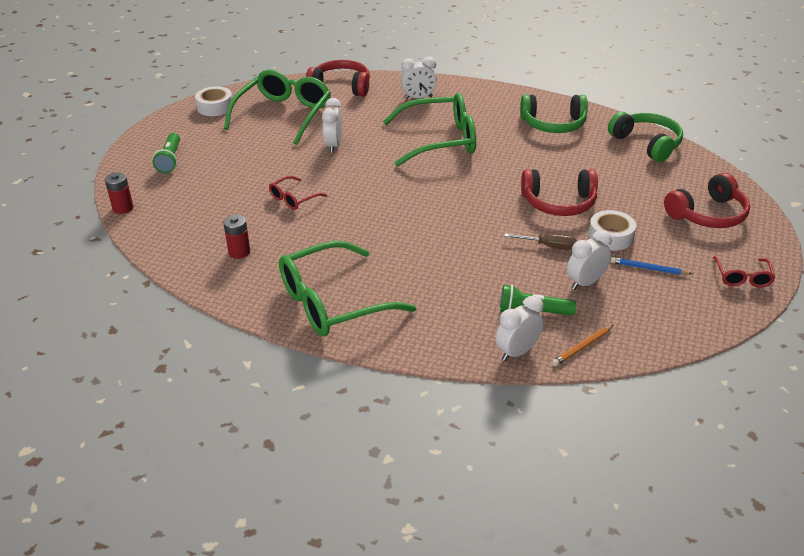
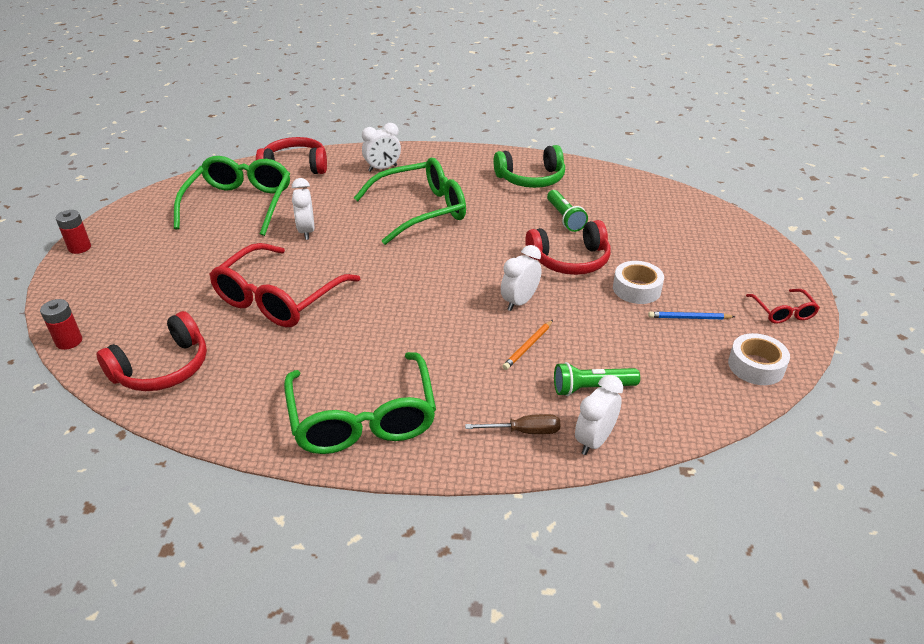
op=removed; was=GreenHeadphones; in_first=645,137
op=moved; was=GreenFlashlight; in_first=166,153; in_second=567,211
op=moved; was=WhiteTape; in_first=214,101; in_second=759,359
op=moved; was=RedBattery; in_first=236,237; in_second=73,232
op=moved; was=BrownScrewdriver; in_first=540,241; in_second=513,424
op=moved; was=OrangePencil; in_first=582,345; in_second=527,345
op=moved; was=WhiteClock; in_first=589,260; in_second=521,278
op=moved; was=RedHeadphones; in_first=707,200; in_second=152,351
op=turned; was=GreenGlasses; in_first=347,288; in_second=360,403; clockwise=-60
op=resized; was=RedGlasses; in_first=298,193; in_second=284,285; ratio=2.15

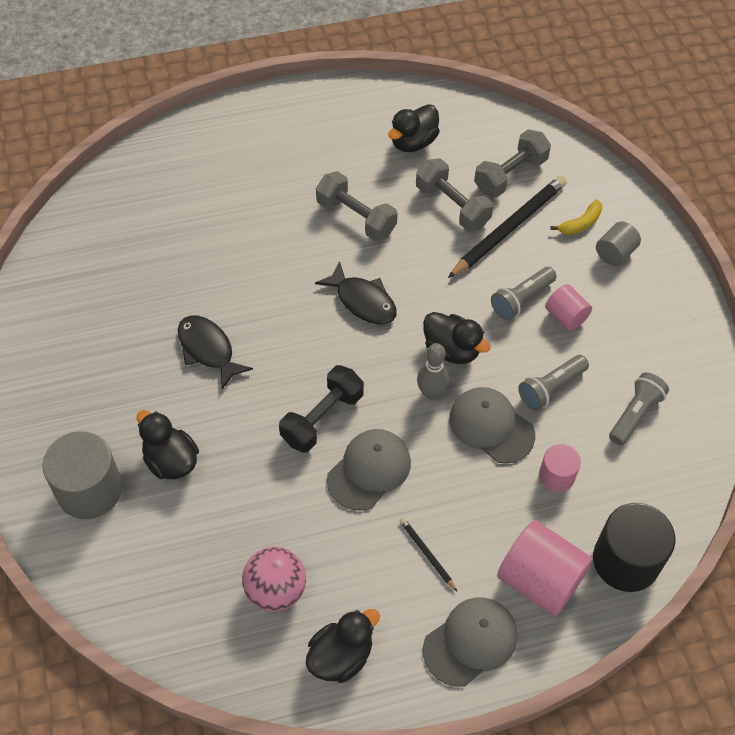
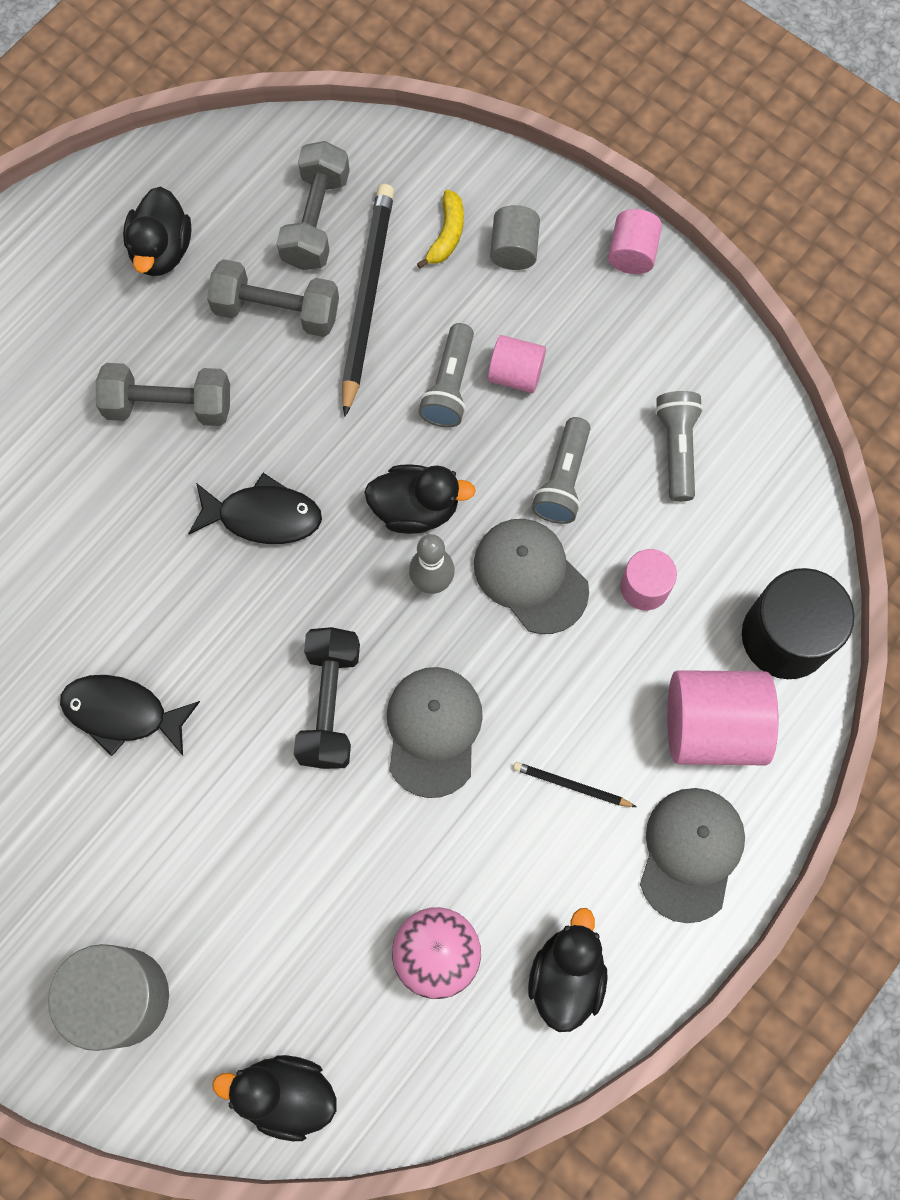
op=added; now=PinkCylinder; in_second=635,241
op=moved; was=BlackDuck; in_first=168,444; in_second=274,1098
op=turned; was=GreyCap; in_first=492,425; in_second=531,576; clockwise=45

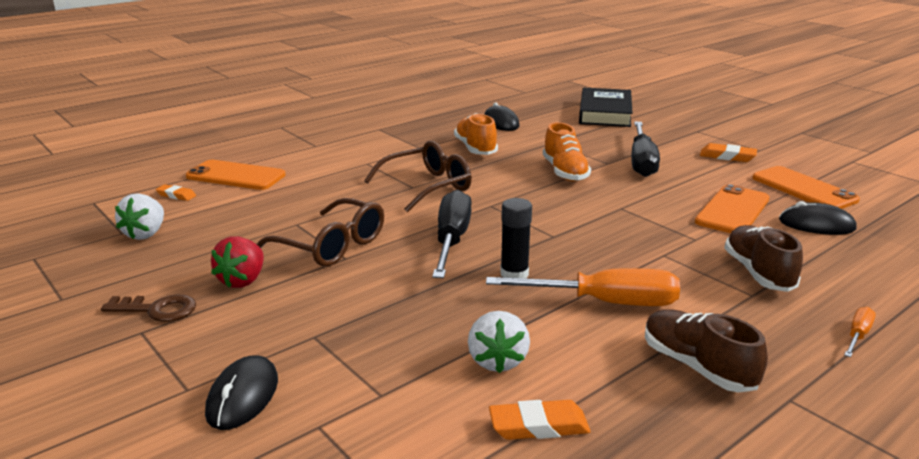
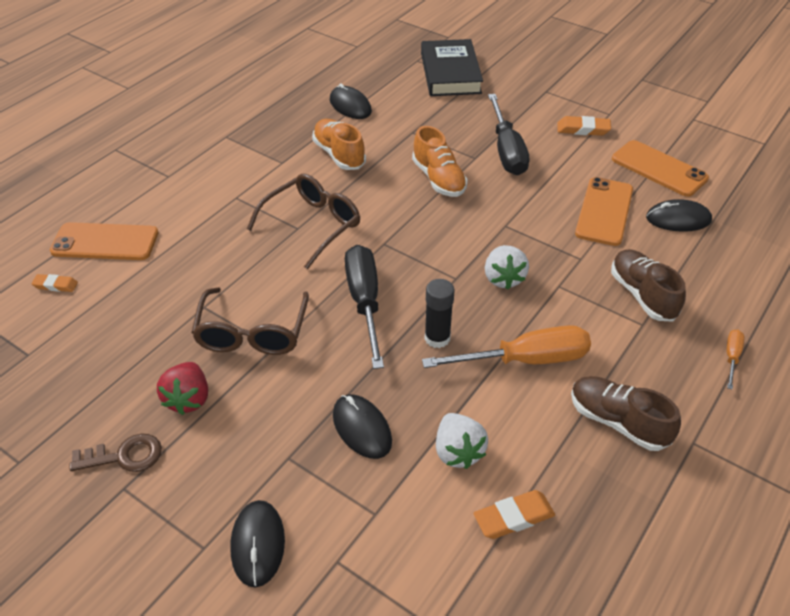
op=added; now=BlackMouse; in_second=362,426
op=moved; was=WhiteStrawberry; in_first=139,216; in_second=507,267
op=turned; was=BrownGlasses; in_first=320,232; in_second=250,321; clockwise=75

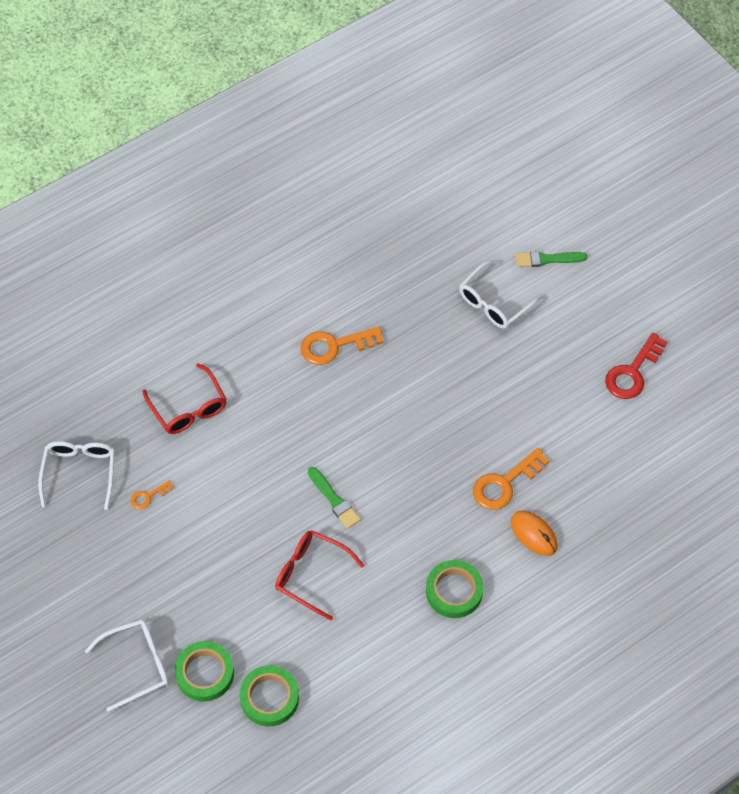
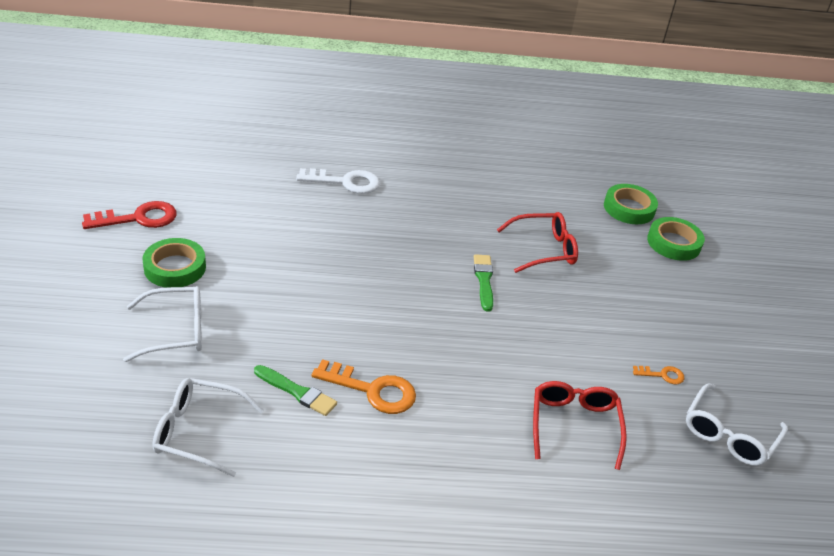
op=removed; was=OrangeKey; in_first=511,479
op=moved; was=WhiteGlasses; in_first=127,665; in_second=208,427
op=moved; was=GreenTape; in_first=455,589; in_second=174,263
op=moved; was=GreenBrush; in_first=551,259; in_second=295,390
op=replaced; was=OrangeMouse; now=WhiteKey; in_first=534,533; in_second=338,181
op=turned; was=RedGlasses; in_first=319,575; in_second=537,242; clockwise=-75

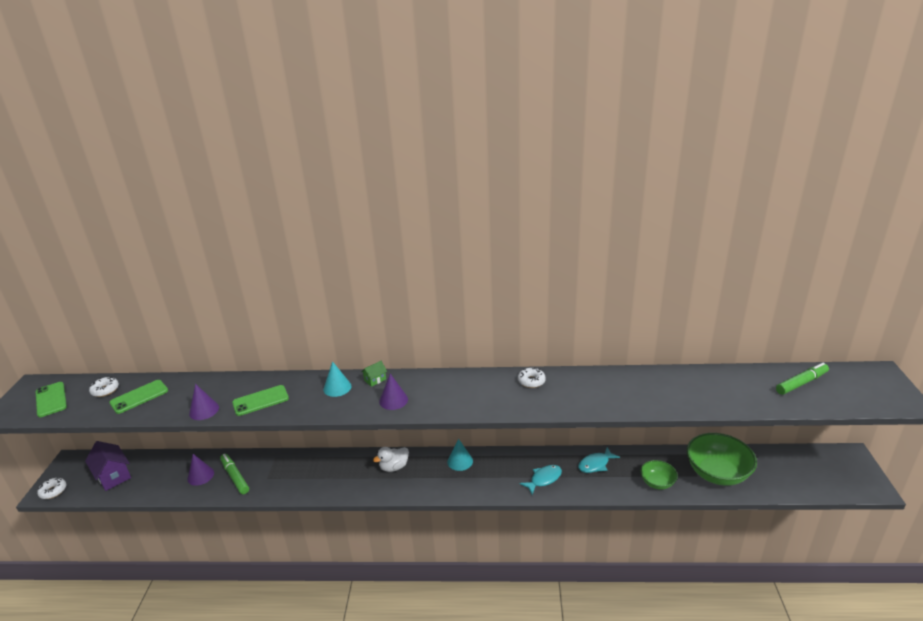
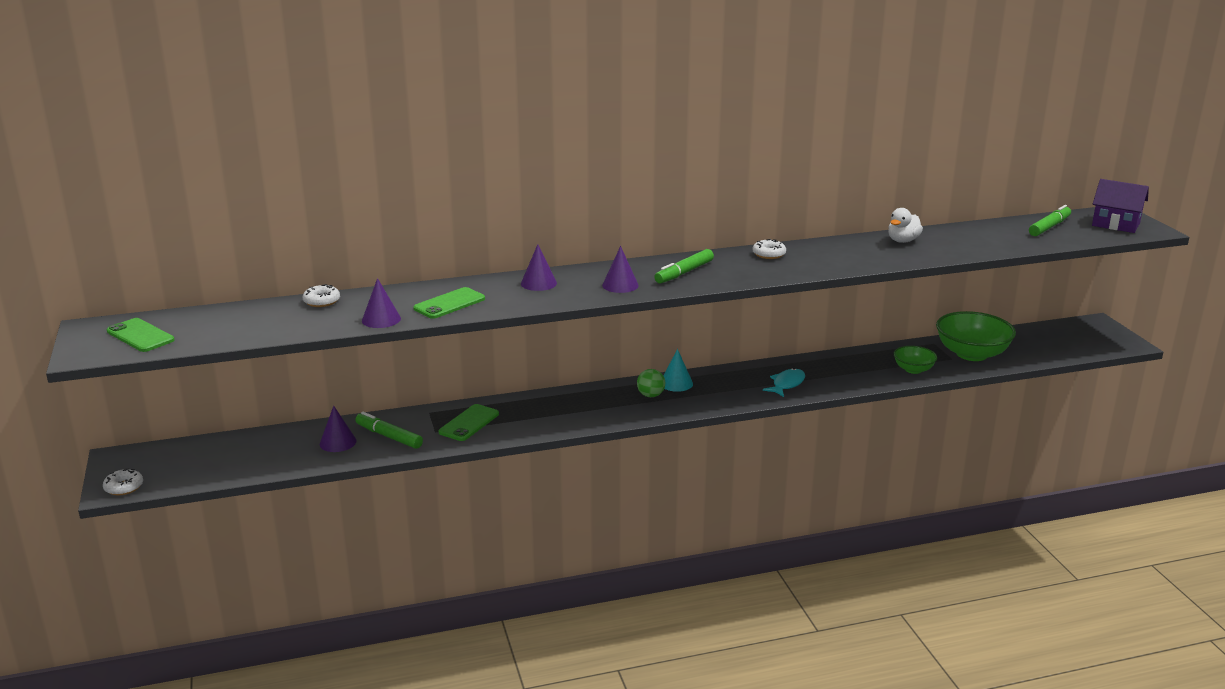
op=removed; was=GreenHouse; in_first=374,374
op=removed; was=TurquoiseFish; in_first=599,460
op=added; now=GreenBall; in_second=651,383
op=added; now=GreenMarker; in_second=684,266
op=moved; was=PurpleHouse; in_first=108,466; in_second=1120,206
op=moved; was=WhiteDonut; in_first=104,387; in_second=321,295
op=moved; was=GreenPhone; in_first=138,397; in_second=469,422
op=moved; was=WhiteDuck; in_first=391,459; in_second=905,225
op=recoloured; was=TurquoiseCone; now=PurpleCone; in_first=337,379; in_second=539,267

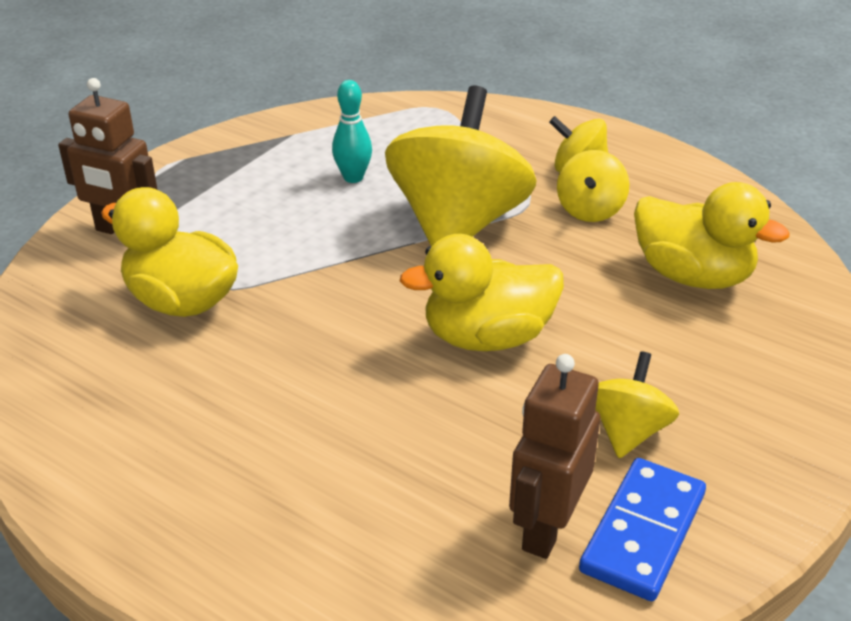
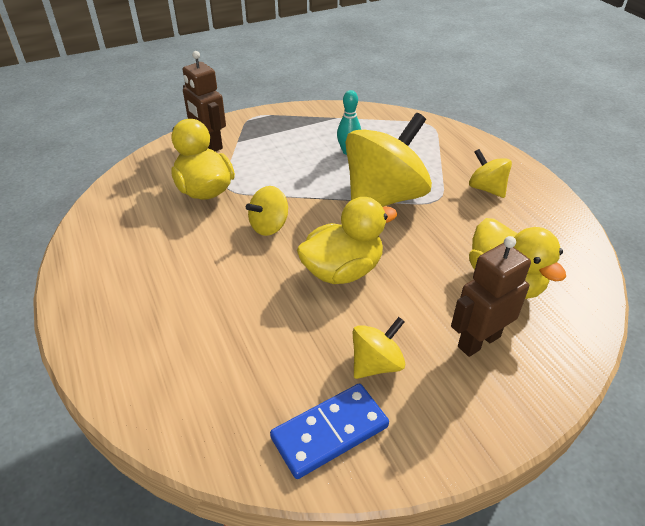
op=moved; was=BrownRobot; in_first=554,456; in_second=491,296
op=moved; was=YellowSpinningTop; in_first=593,186; in_second=267,211
op=turned; was=YellowDuck; in_first=482,292; in_second=347,240; clockwise=135

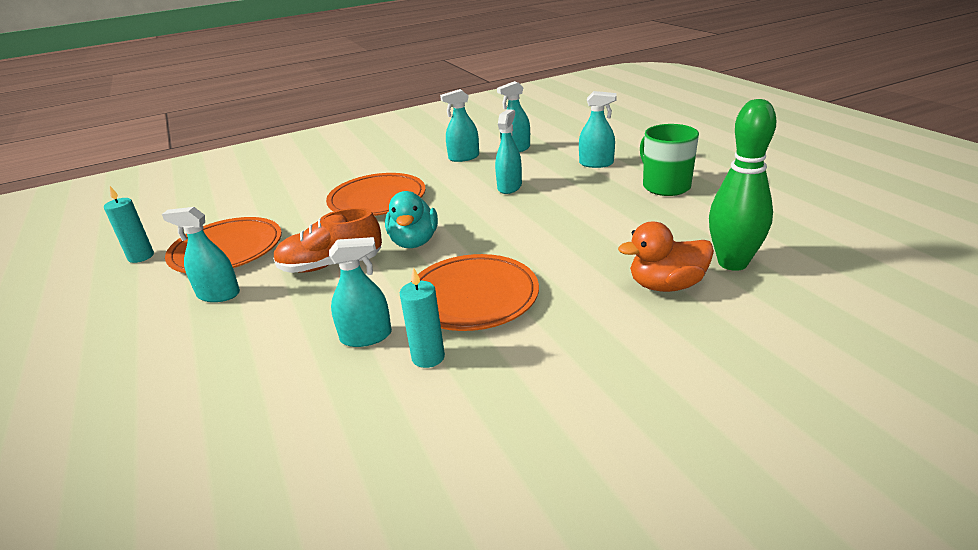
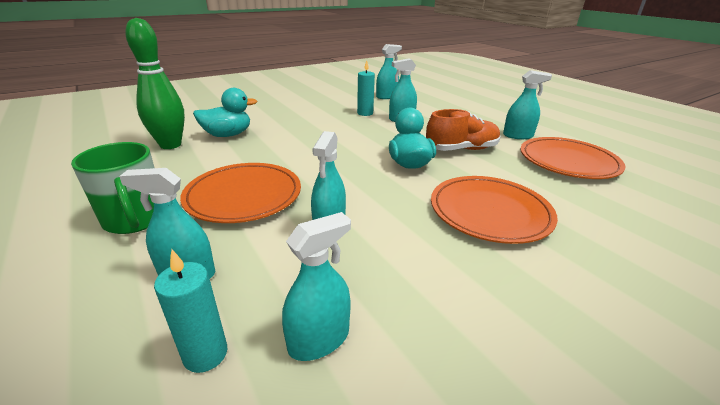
op=moved; was=TurquoiseCandle; in_first=129,224; in_second=190,311
op=moved; was=OrangePlate; in_first=475,292; in_second=240,193
op=moved; was=TurquoiseSprayBottle; in_first=459,125; in_second=389,71
op=recoloured; was=OrangeDuck; now=TurquoiseDuck; in_first=666,256; in_second=225,112

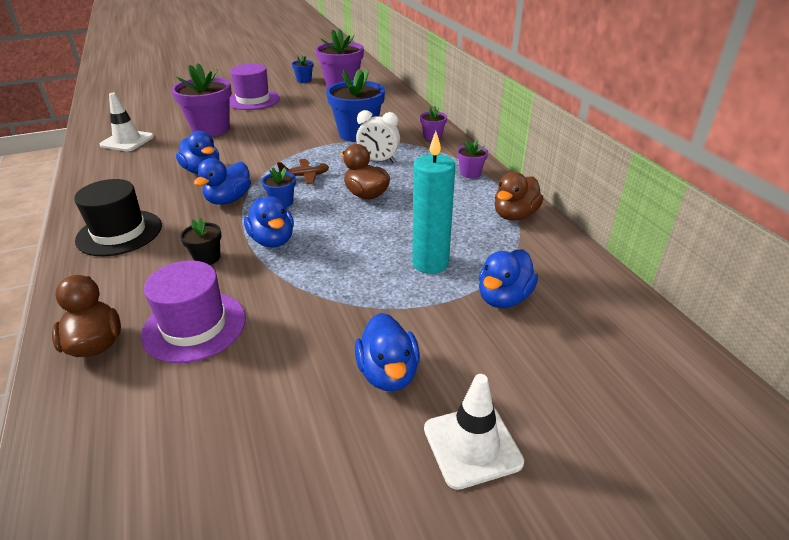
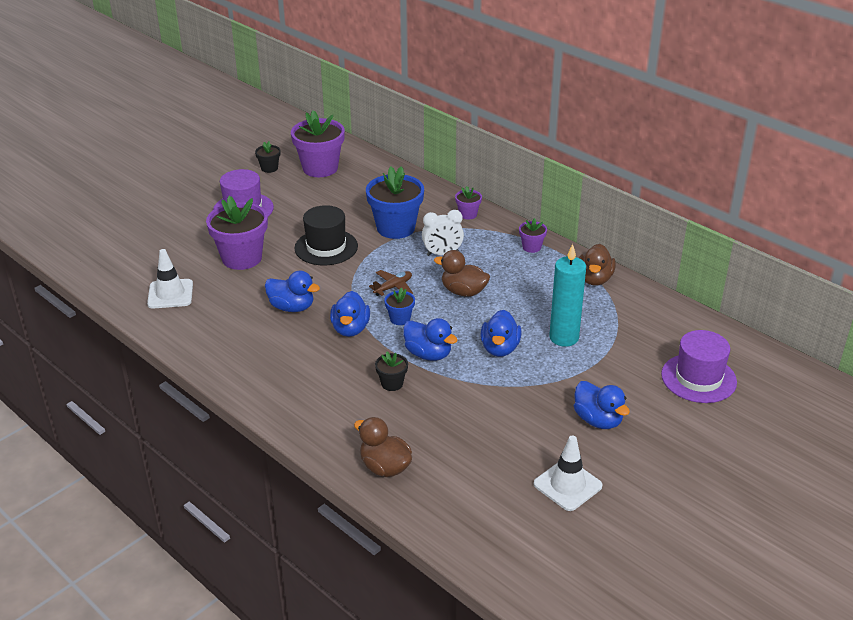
op=moved; was=BlackHat; in_first=118,217; in_second=326,235
op=moved; was=PurpleHat; in_first=193,311; in_second=699,366
op=moved; was=WhiteTrafficCone; in_first=474,432; in_second=568,473
op=moved; was=BlueDuck; in_first=508,279; in_second=500,333
op=recoloured; was=BlueFlowerPot; now=BlackFlowerPot; in_first=302,69; in_second=268,157

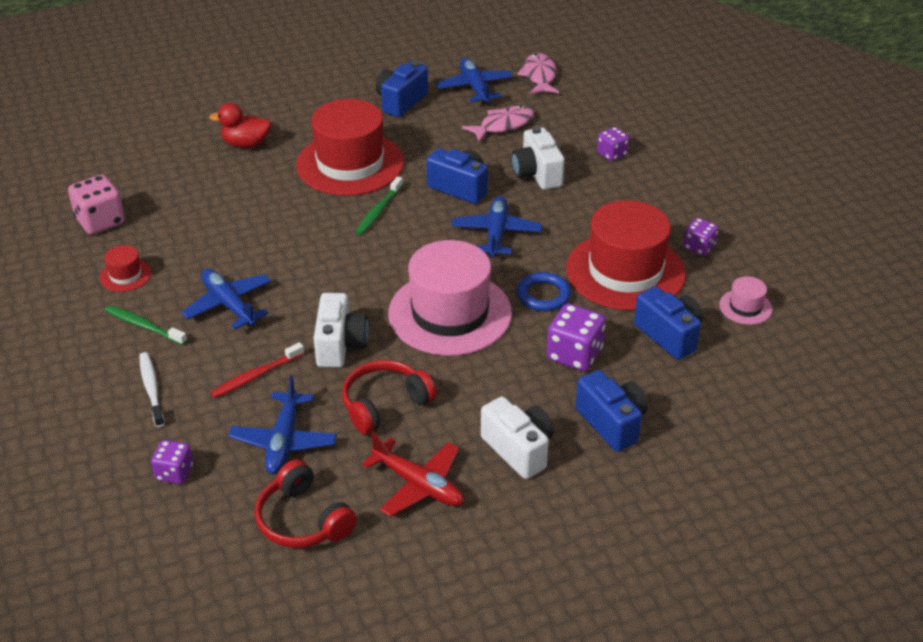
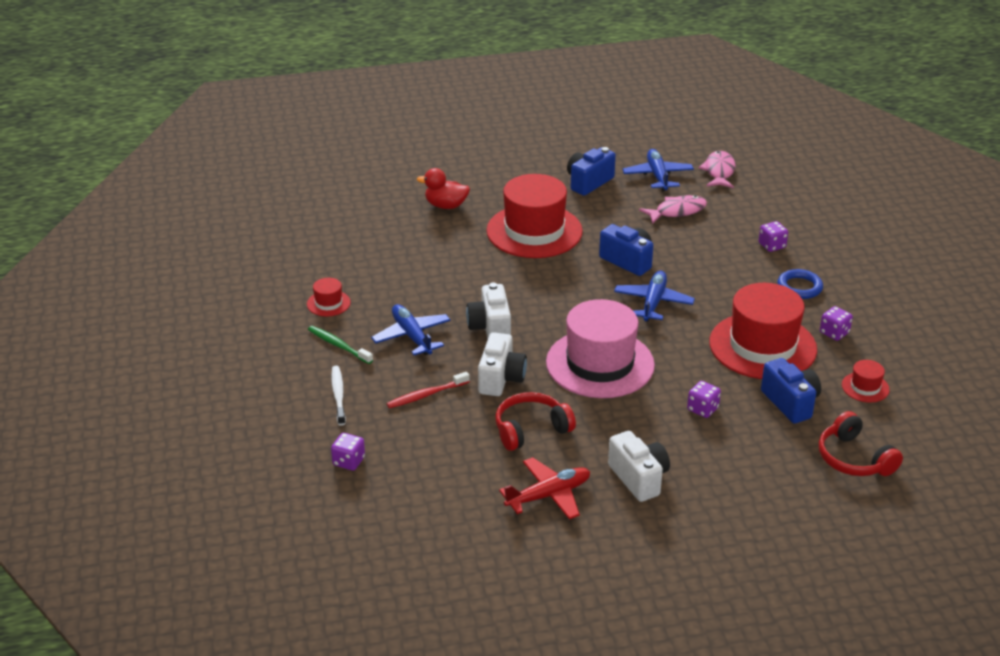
op=removed; was=PinkDice; in_first=96,204
op=removed; was=BluePlane; in_first=282,424
op=removed; was=GreenToothbrush; in_first=379,205
op=removed; was=BlueCamera; in_first=611,411
op=moved; was=RedHeadphones; in_first=306,503; in_second=861,443
op=moved; was=WhiteCamera; in_first=538,158; in_second=488,311
op=moved; was=BlueRing; in_first=544,291; in_second=800,284
op=recoloured; was=PinkHat; now=RedHat; in_first=745,300; in_second=866,381
op=turned; was=RedPlane; in_first=413,474; in_second=544,488; clockwise=-75
op=resized; was=PurpleDice; in_first=576,337; in_second=704,399; ratio=0.62

